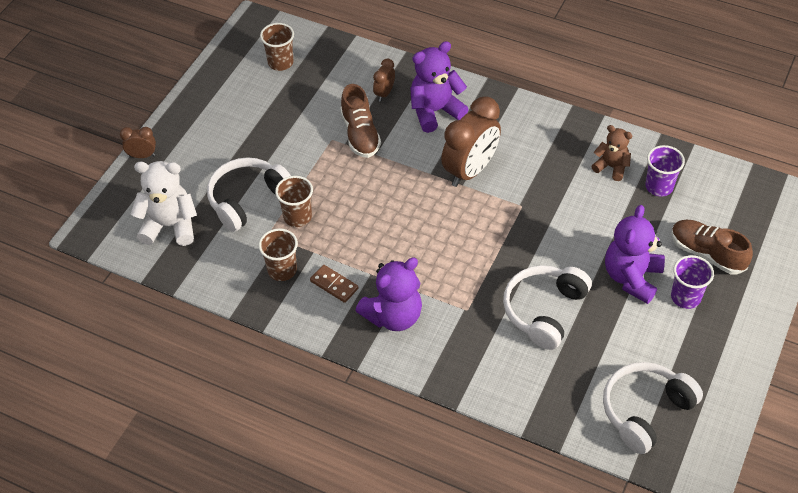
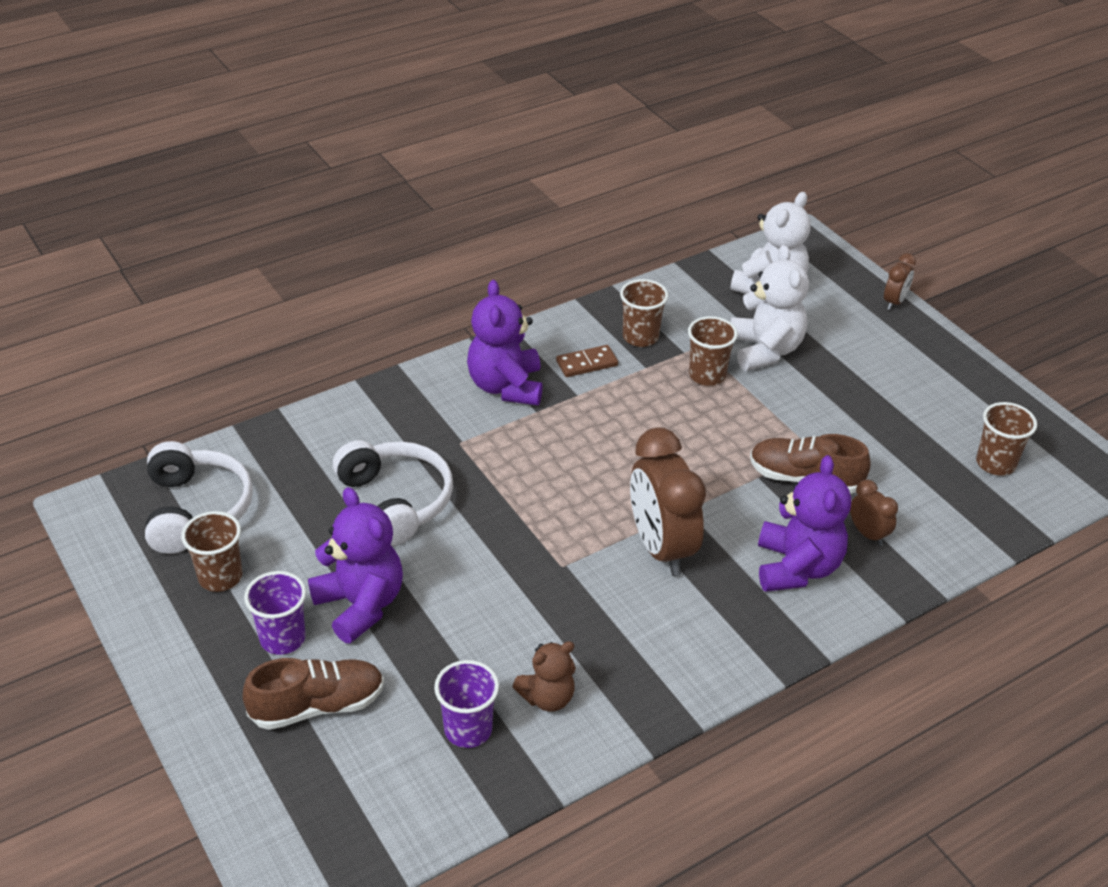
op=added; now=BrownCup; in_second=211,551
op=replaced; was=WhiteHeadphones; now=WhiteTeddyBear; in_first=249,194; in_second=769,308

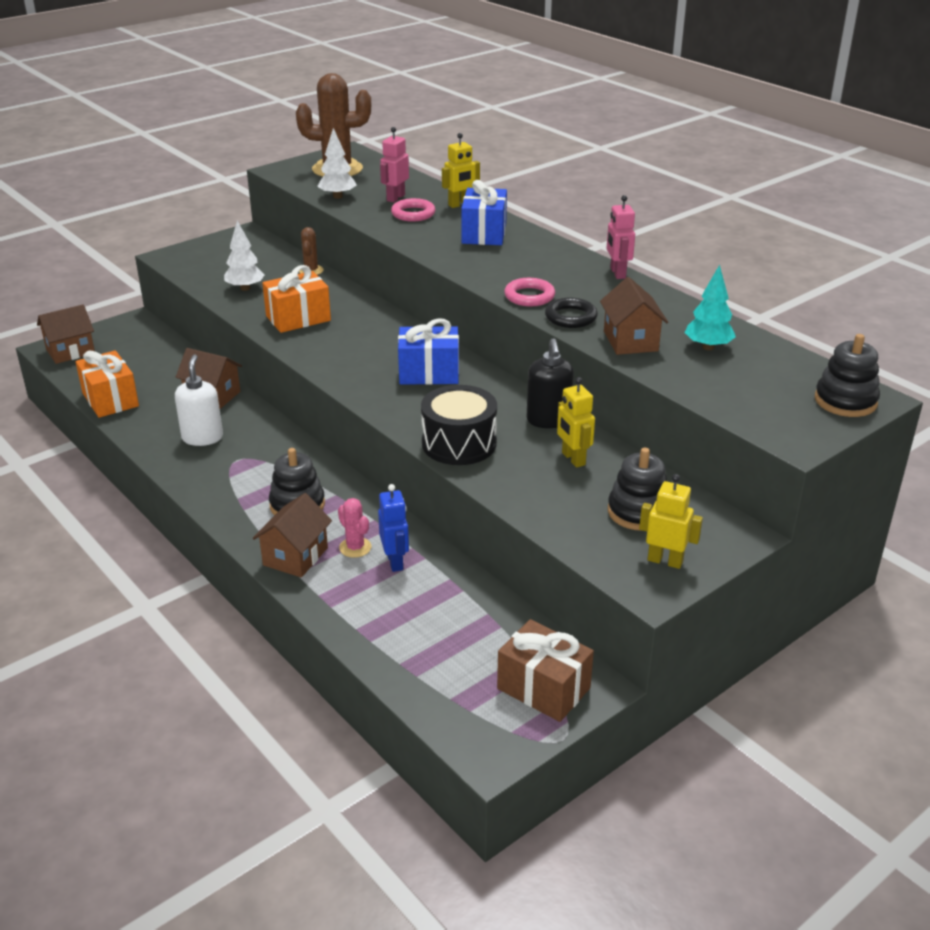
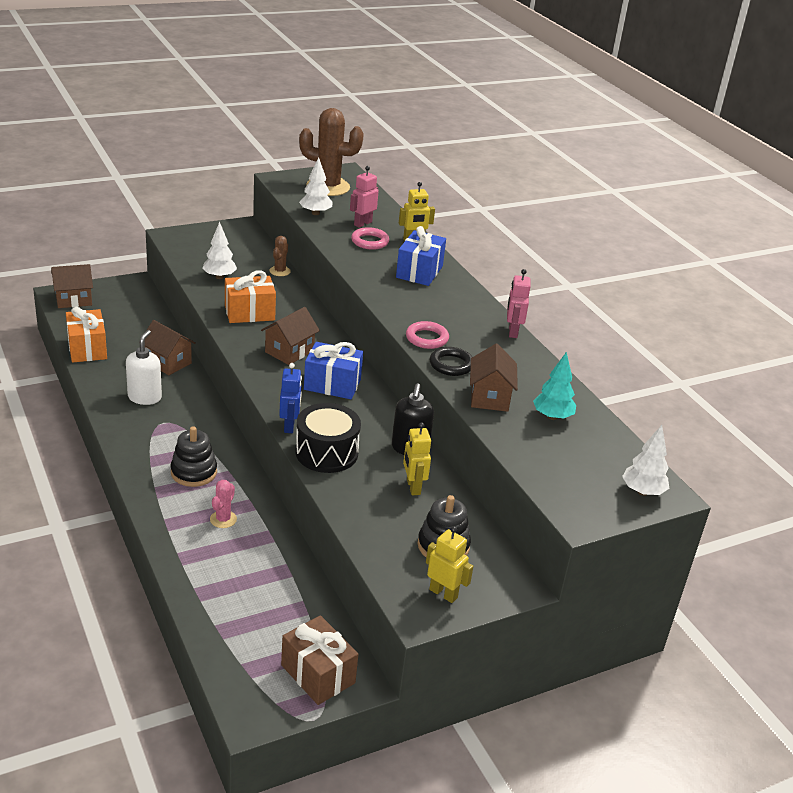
op=moved; was=BrownHouse; in_first=292,535; in_second=290,336
op=moved; was=BlueRobot; in_first=393,528; in_second=290,398
op=replaced; was=BlackStackingToy; now=WhiteTree; in_first=847,375; in_second=645,460
op=turned; was=PinkCactus; in_first=355,528; in_second=223,504; clockwise=45

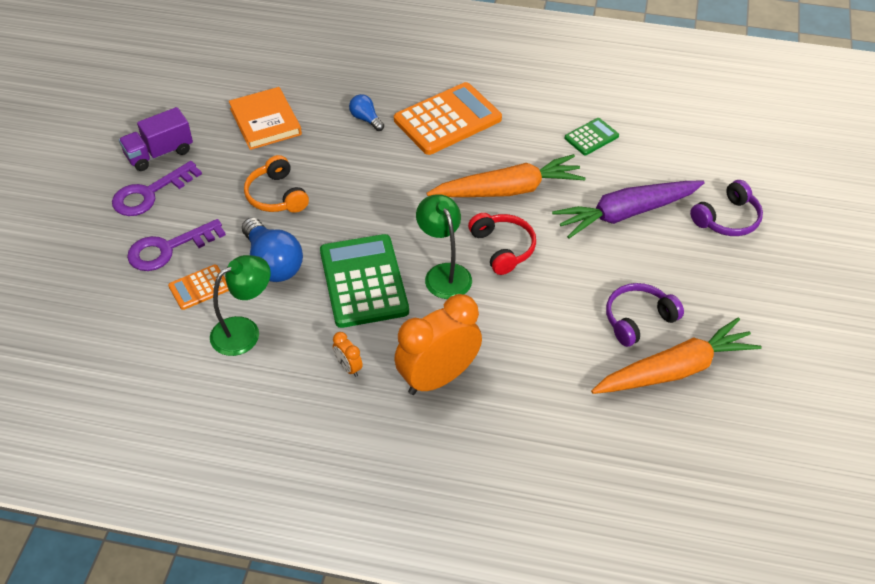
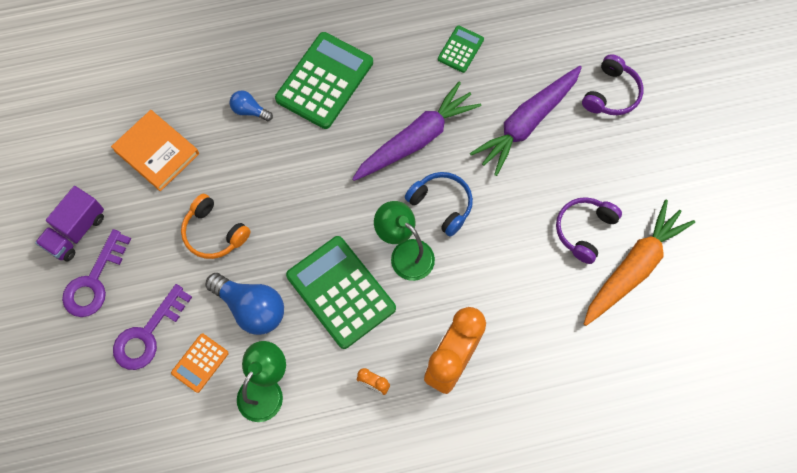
op=recoloured; was=OrangeCalculator; now=GreenCalculator; in_first=448,118; in_second=324,80
op=recoloured; was=OrangeCarrot; now=PurpleCarrot; in_first=506,175; in_second=417,131
op=recoloured; was=RedHeadphones; now=BlueHeadphones; in_first=502,244; in_second=439,204

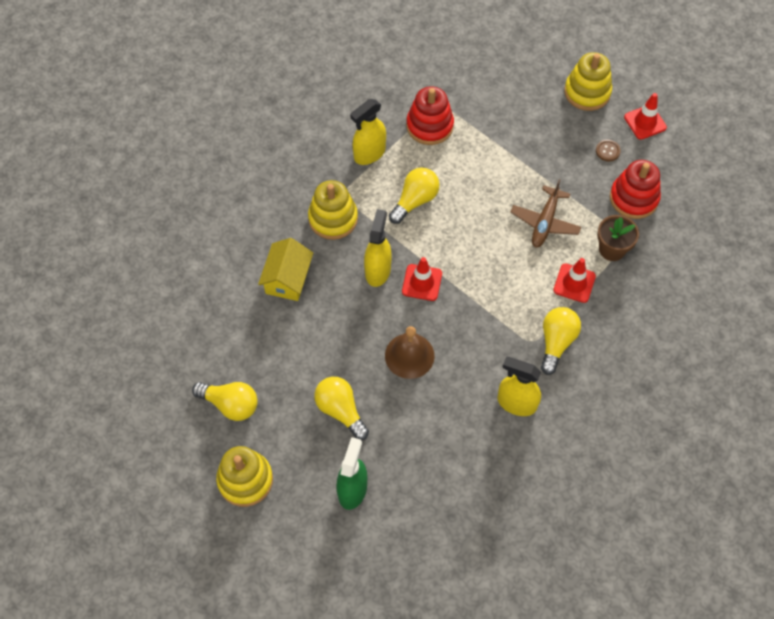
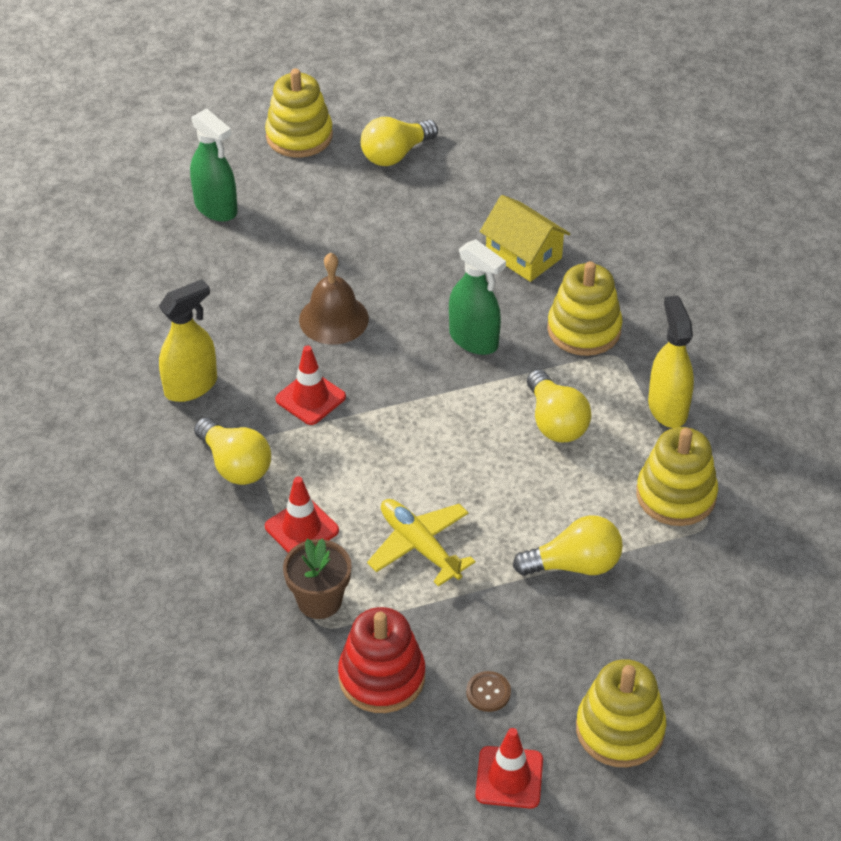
op=moved; was=YellowLightBulb; in_first=341,408; in_second=568,545
op=moved; was=RedTrafficCone; in_first=422,279; in_second=310,385
op=recoloured; was=YellowSprayBottle; now=GreenSprayBottle; in_first=377,248; in_second=477,297
op=recoloured; was=RedStackingToy; now=YellowStackingToy; in_first=430,115; in_second=677,476
op=recoloured; was=BrownPlane; now=YellowPlane; in_first=545,213; in_second=421,543

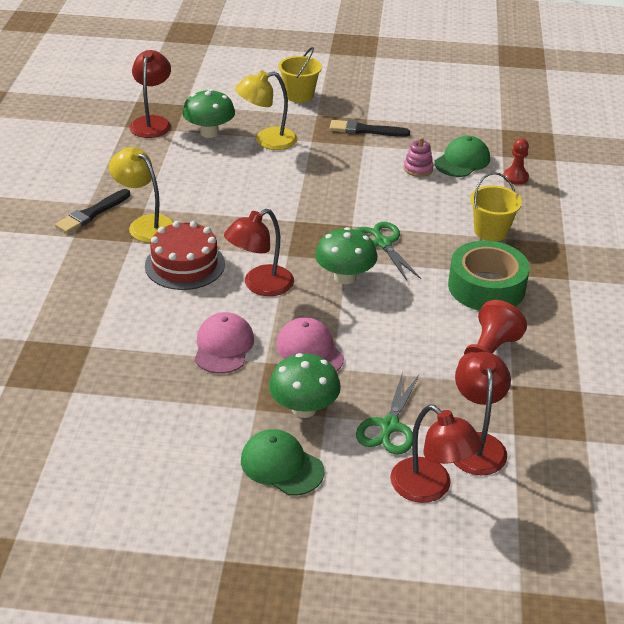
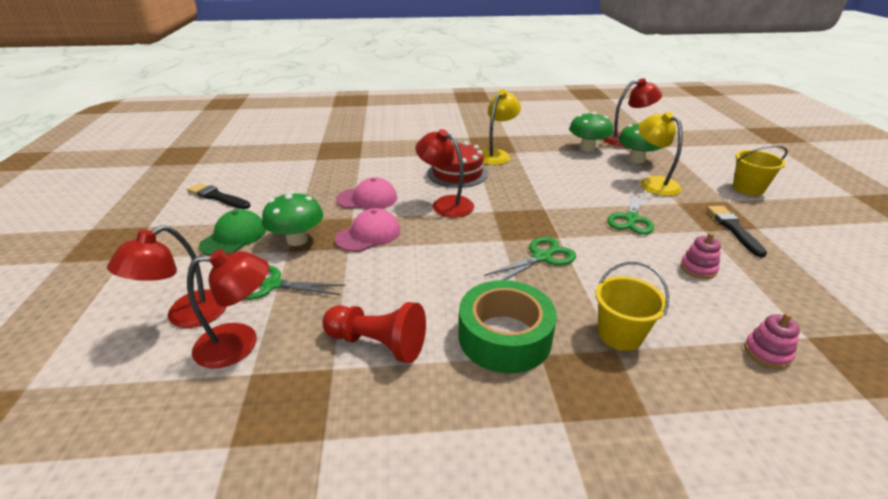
op=removed; was=GreenCap; in_first=462,156
op=added; now=GreenScissors; in_second=630,212
op=moved; was=BlackBrush; in_first=92,211; in_second=219,196
op=moved; was=GreenMushroom; in_first=346,255; in_second=591,132
op=replaced; was=RedPawn; now=PinkStackingToy; in_first=516,162; in_second=772,341

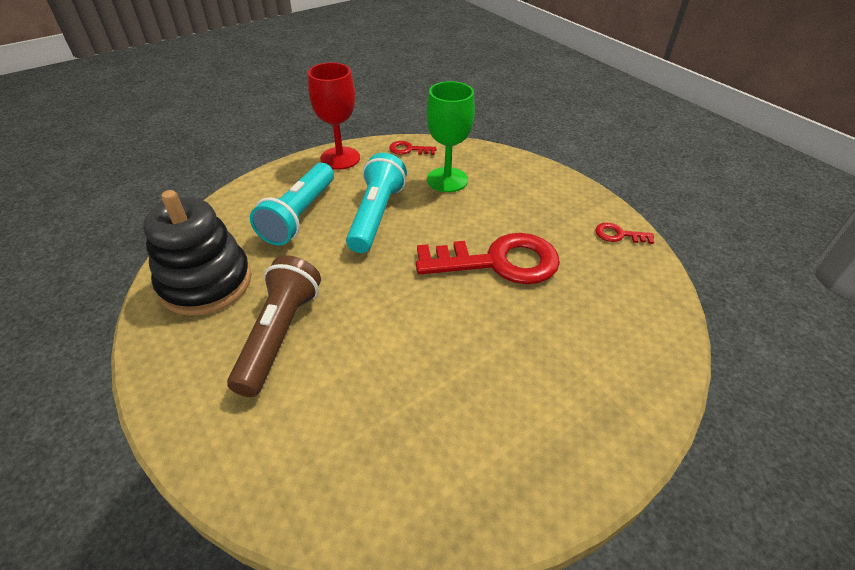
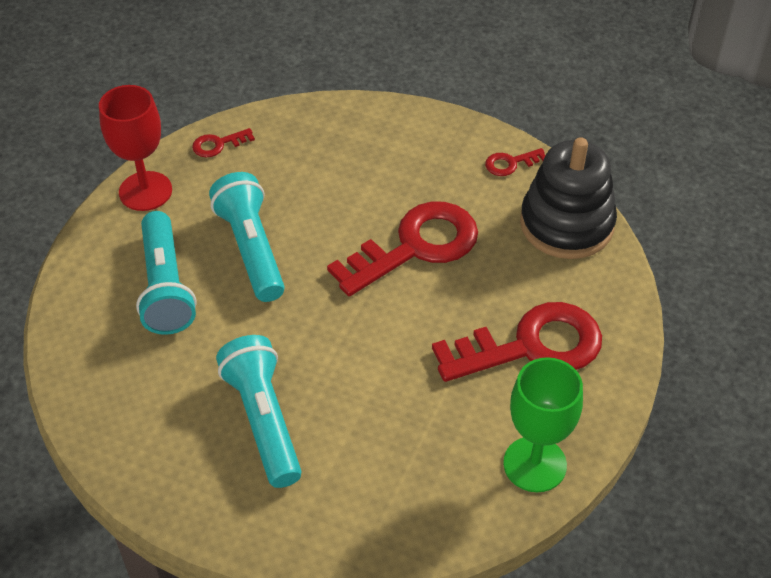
op=added; now=RedKey; in_second=517,342
op=moved; was=BlackStackingToy; in_first=197,253; in_second=568,198
op=moved; was=GreenGoblet; in_first=451,136; in_second=543,424
op=recoloured; was=BrownFlashlight; now=TurquoiseFlashlight; in_first=274,326; in_second=259,411

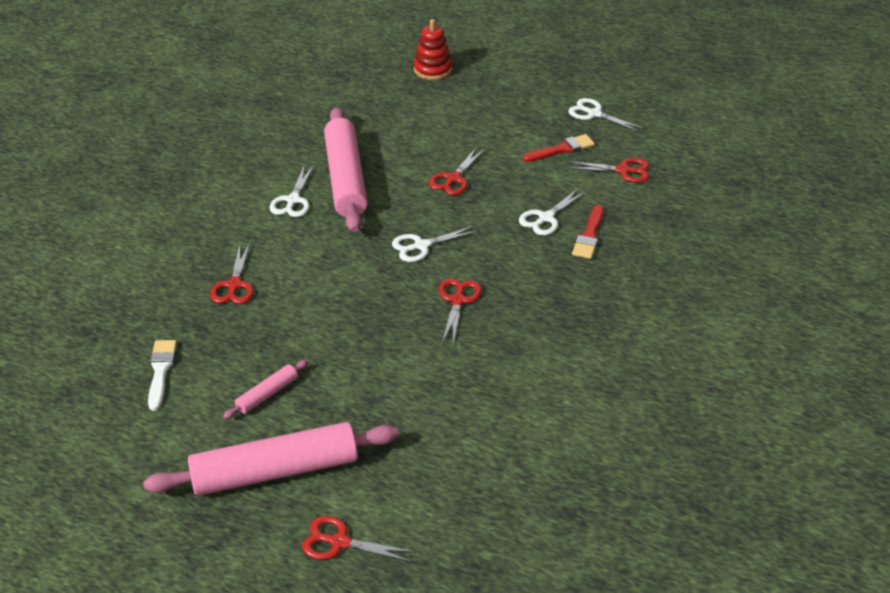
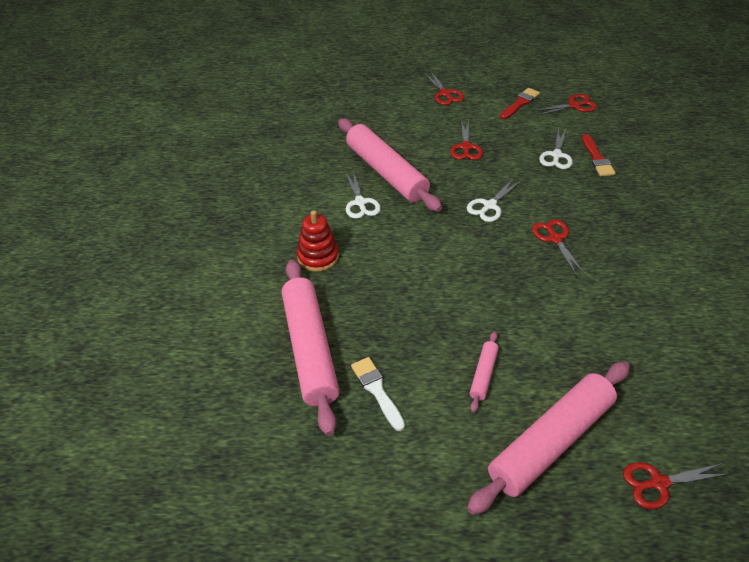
op=removed; was=WhiteScissors; in_first=606,115
op=added; now=PinkRollingPin; in_second=311,348
op=moved; was=RedScissors; in_first=231,273; in_second=444,88
op=moved; was=RedStackingToy; in_first=433,49; in_second=318,241

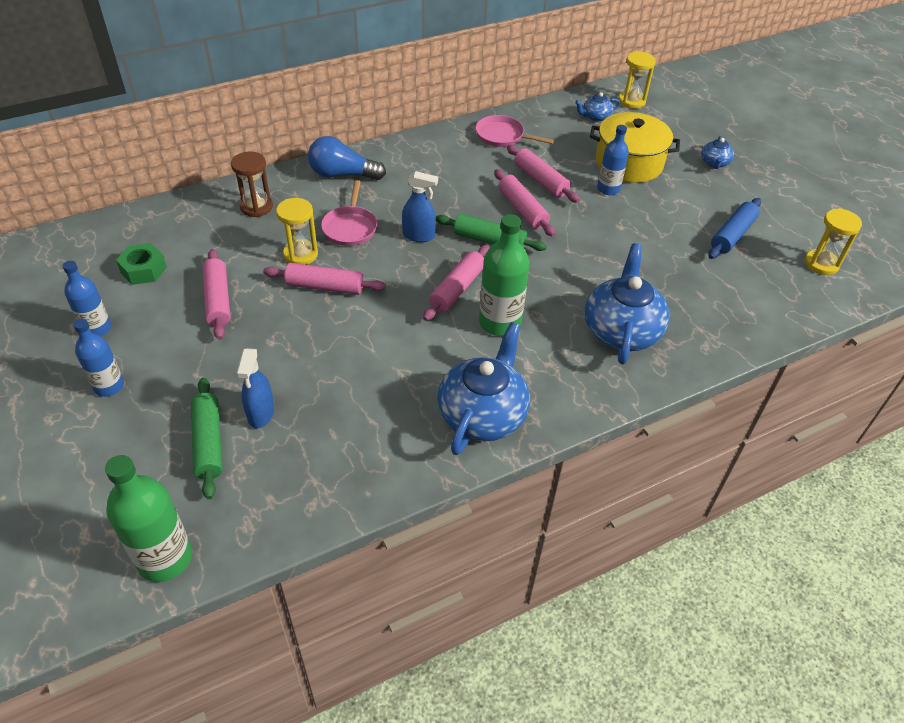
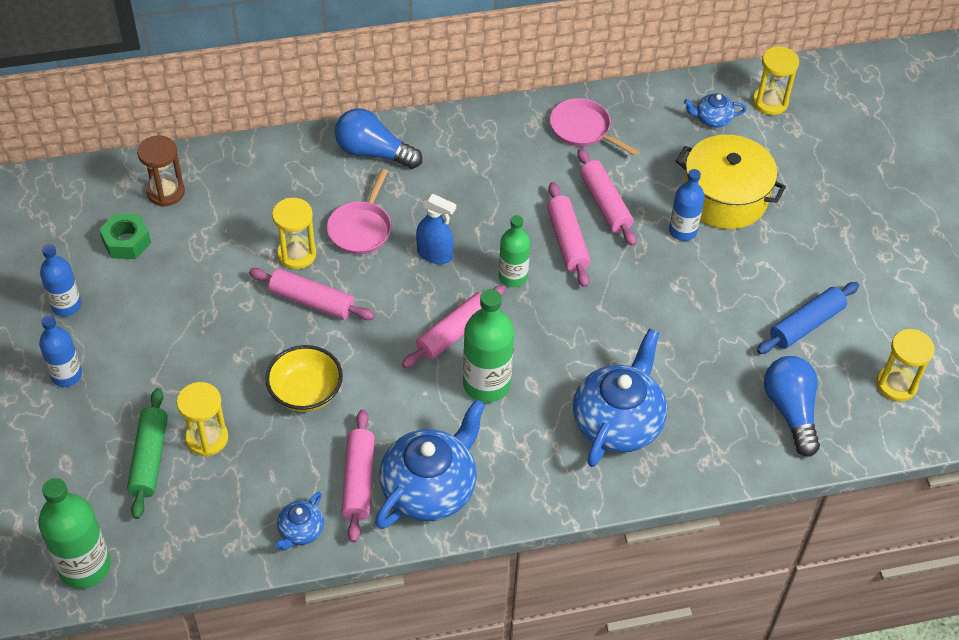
op=added; now=YellowBowl; in_second=304,378
op=added; now=BlueLightBulb; in_second=792,406
op=moved; was=PinkRollingPin; in_first=216,294; in_second=358,475
op=moved; was=BrownHourglass; in_first=252,184; in_second=161,171
op=moved; was=BlueTeapot; in_first=717,152; in_second=299,521
op=replaced; was=BlueSprayBottle; now=YellowHourglass; in_first=255,388; in_second=202,419
op=replaced; was=GreenRollingPin; now=GreenBottle; in_first=491,232; in_second=515,251

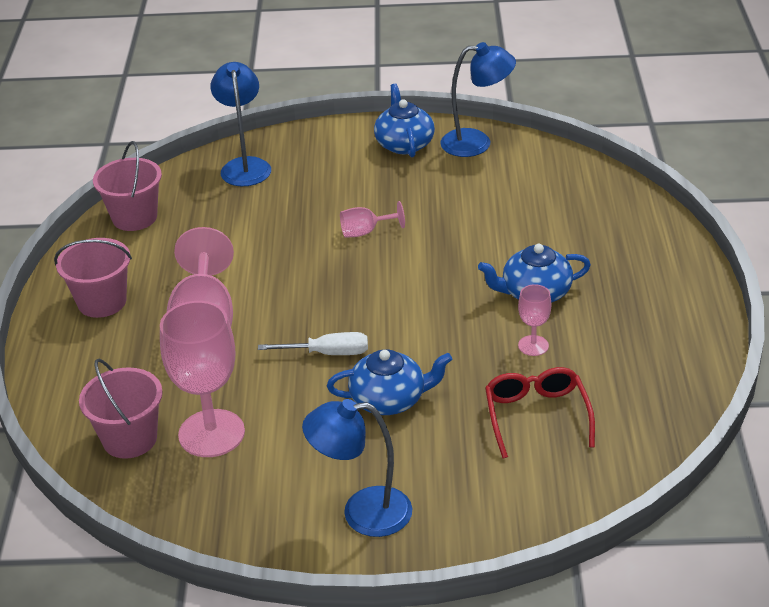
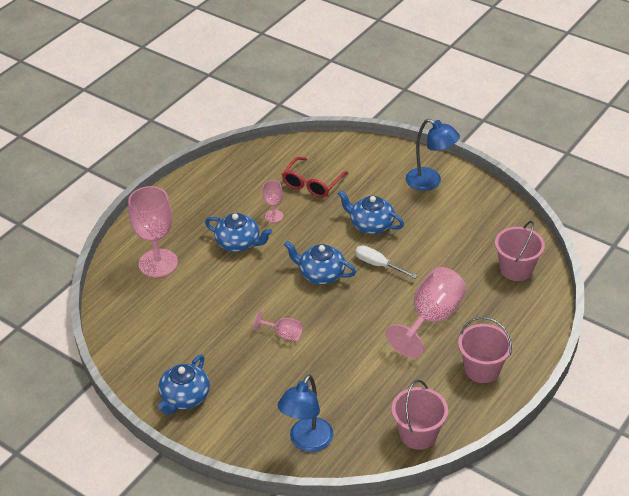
op=removed; was=BlueLamp; in_first=478,99
op=added; now=BlueTeapot; in_second=320,263
op=moved; was=PinkGoblet; in_first=202,379; in_second=153,231

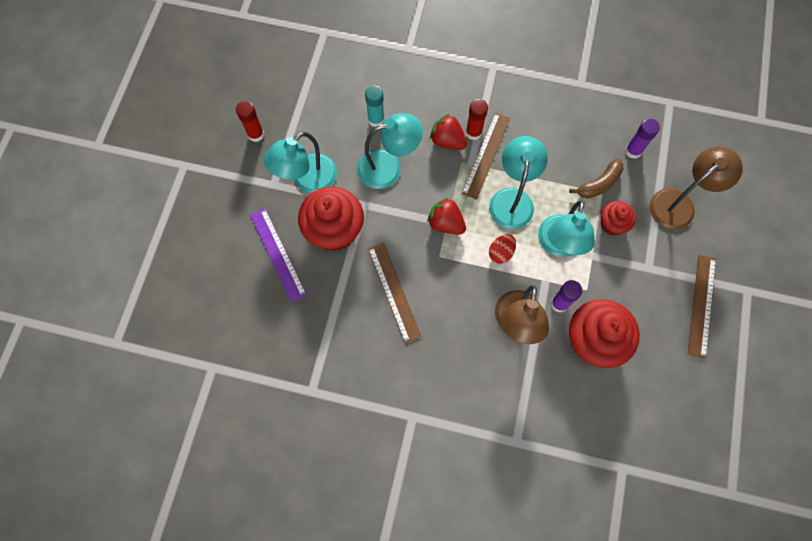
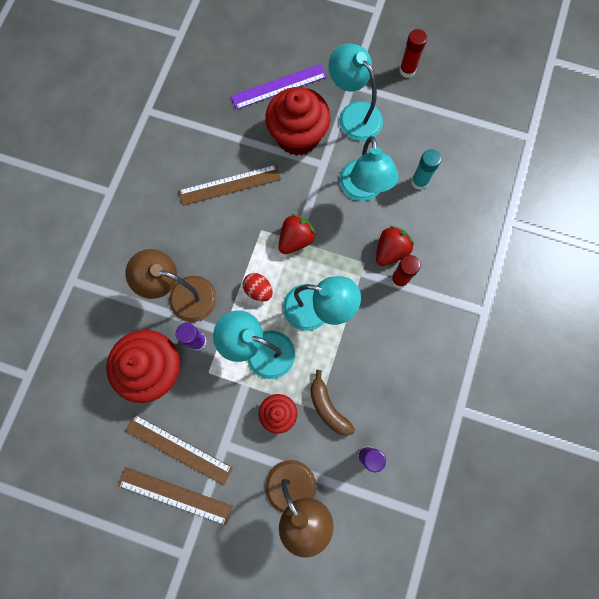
op=moved; was=BrownRuler; in_first=485,156; in_second=179,450

